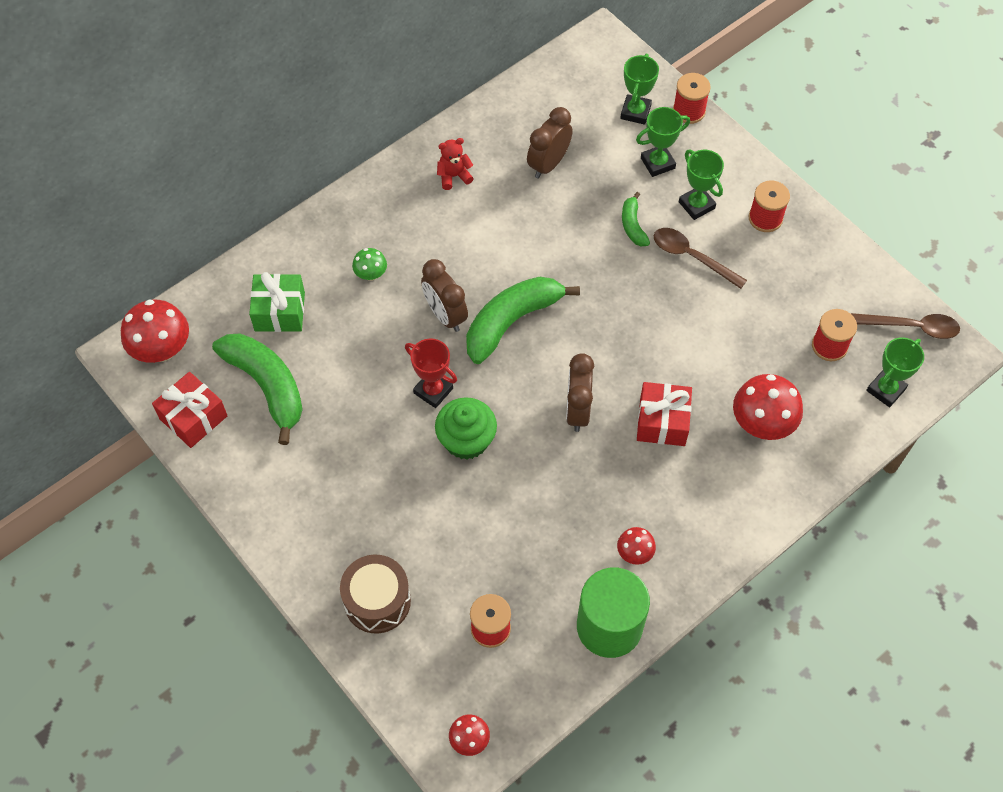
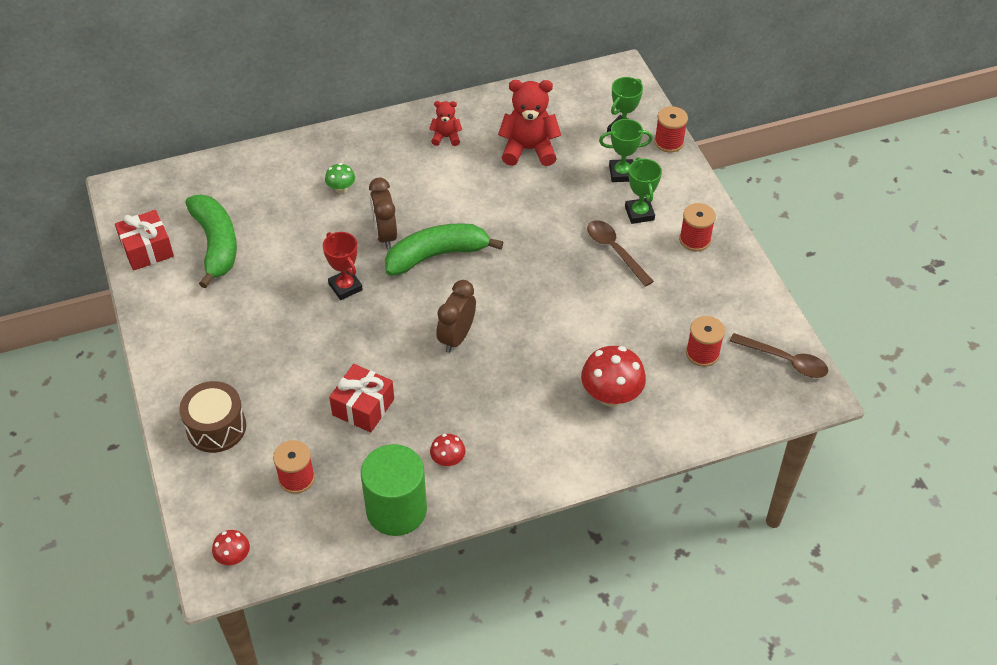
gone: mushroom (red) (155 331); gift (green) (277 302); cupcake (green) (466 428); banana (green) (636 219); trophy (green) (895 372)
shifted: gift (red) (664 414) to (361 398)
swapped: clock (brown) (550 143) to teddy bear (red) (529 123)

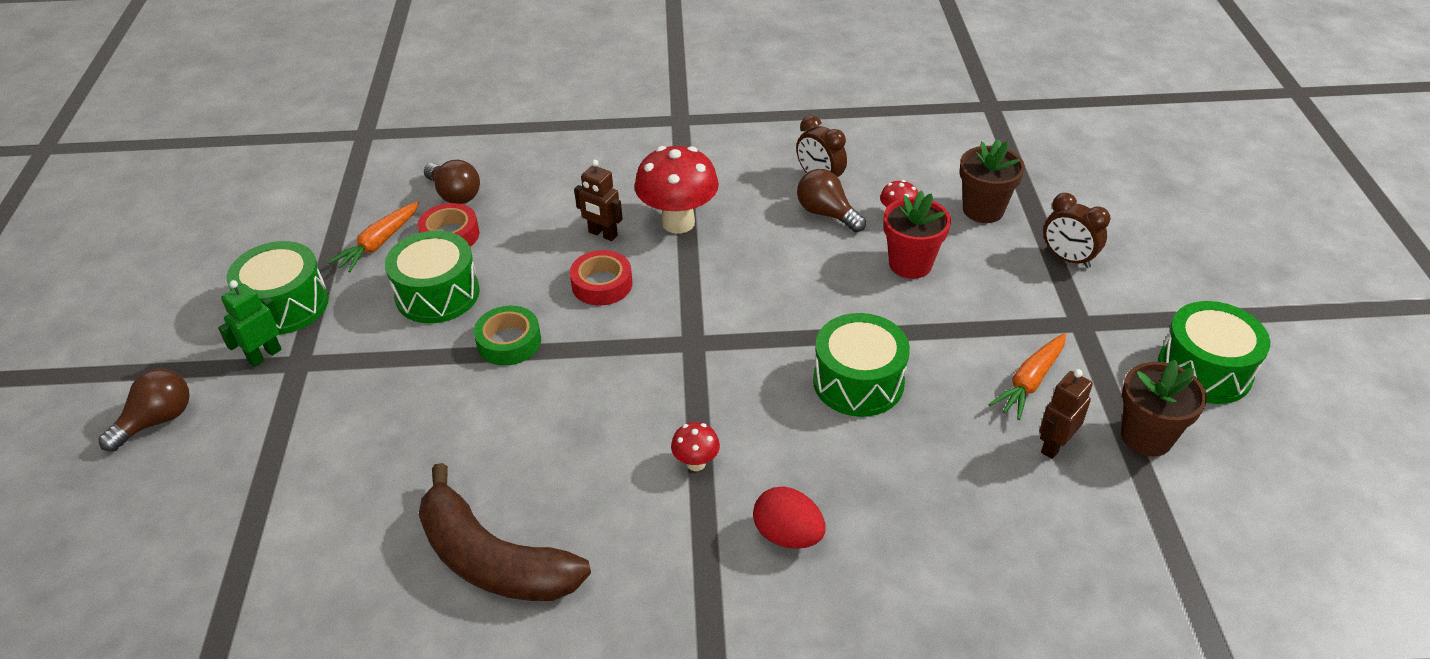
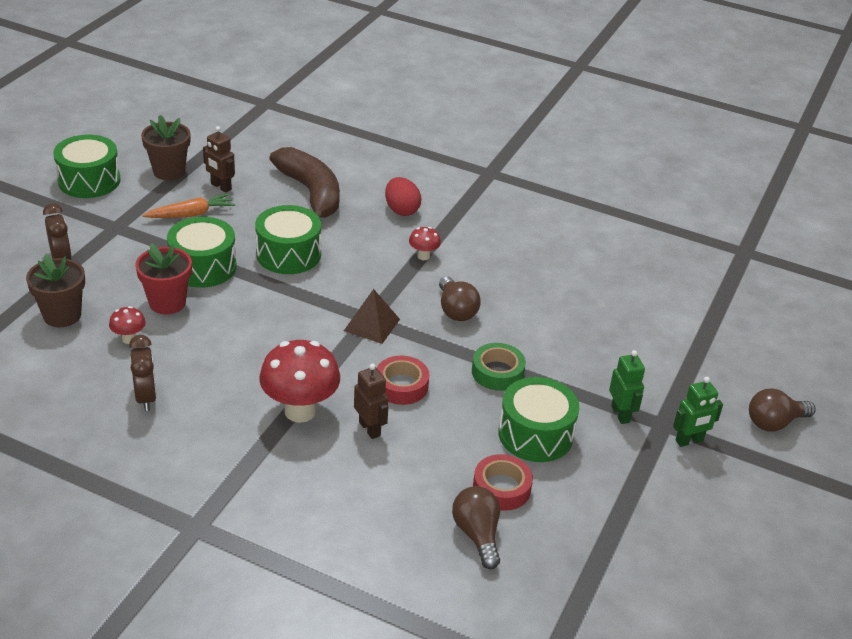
gone: carrot (orange) (373 236)
new: pyramid (brown) (372 316); robot (green) (627 387)
shifted: drum (green) (278 288) to (202 252); banana (brown) (505 532) to (305 182); light bulb (brown) (831 200) to (460 298)
rotated: robot (brown) (1066 414) = (219 159) 60 degrees clockwise

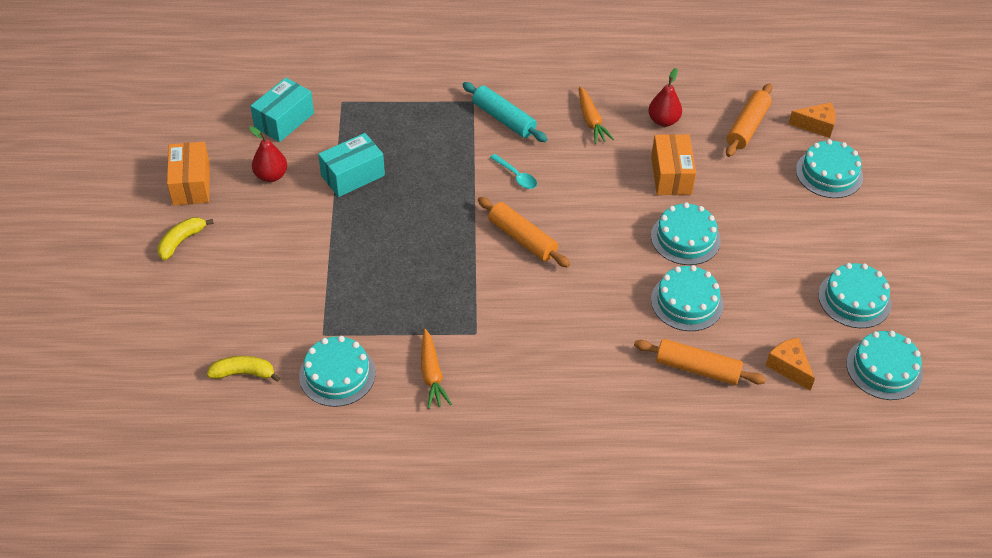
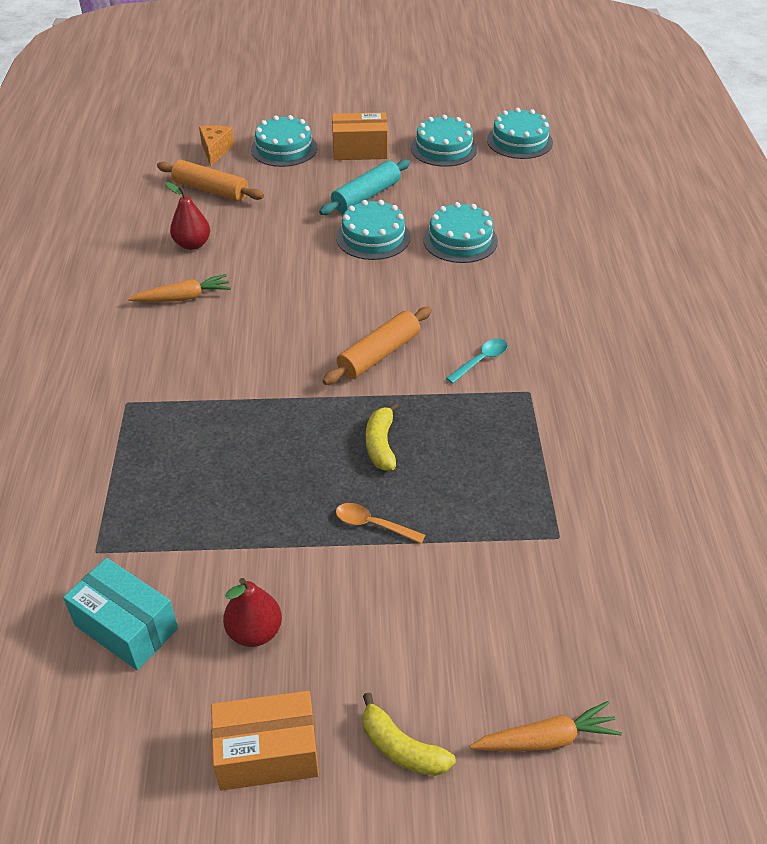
gone: cake (turquoise) (337 371); box (turquoise) (351 165); rolling pin (orange) (700 362); cheese (orange) (790 364)
new: spoon (orange) (380 523)
shifted: banana (yellow) (243 369) to (382 436); carrot (orange) (436 369) to (545 726); rolling pin (turquoise) (505 112) to (364 187); spoon (turquoise) (513 171) to (477 361); box (orange) (673 164) to (360 136)

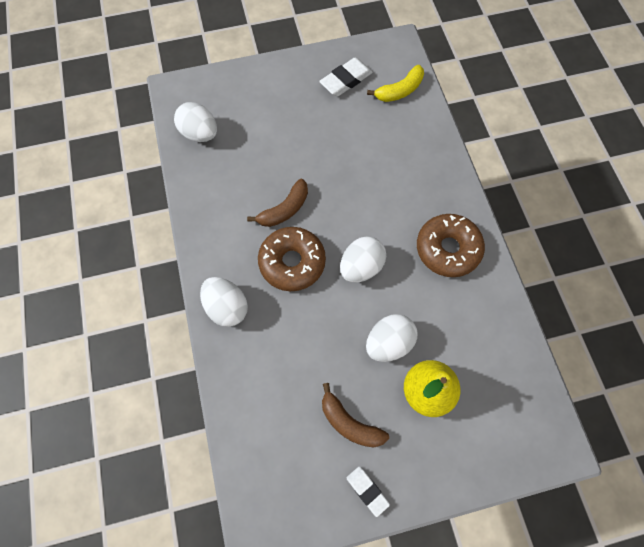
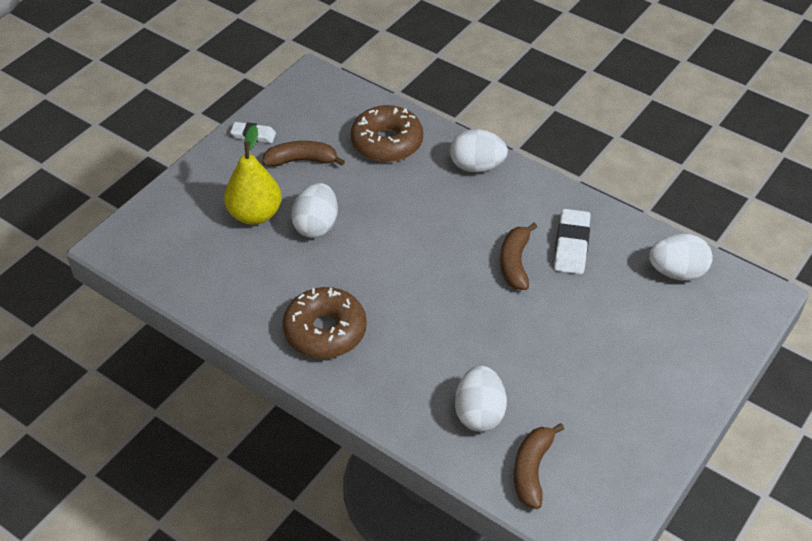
shifted: donut (brown) (292 259) to (387 133); eraser (white) (346 77) to (572 241); egg (white) (363 259) to (481 399)
repainted: banana (yellow) (395 83) to banana (brown) (539 466)

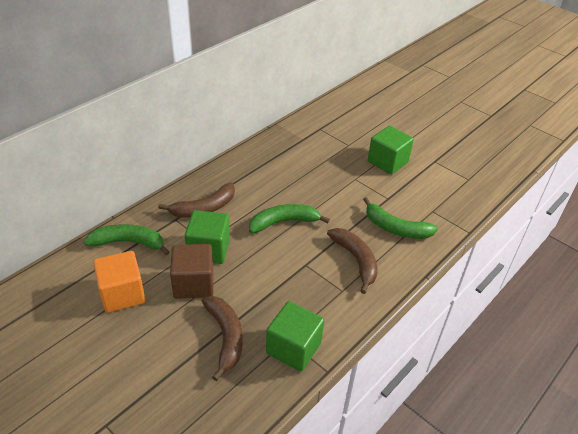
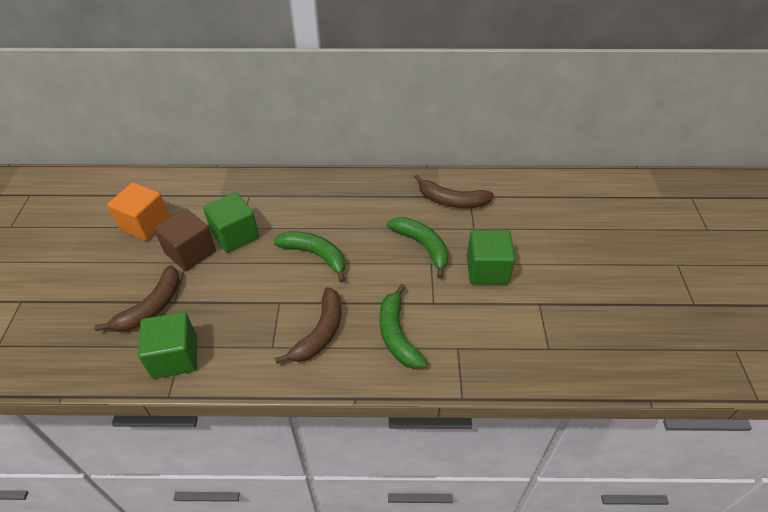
shifted: banana (green) (127 239) to (418 247); banana (brown) (196 200) to (454 191)

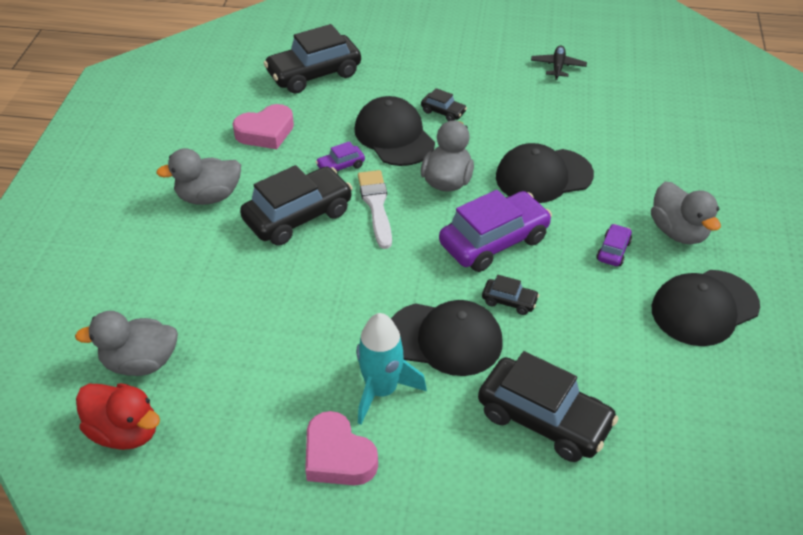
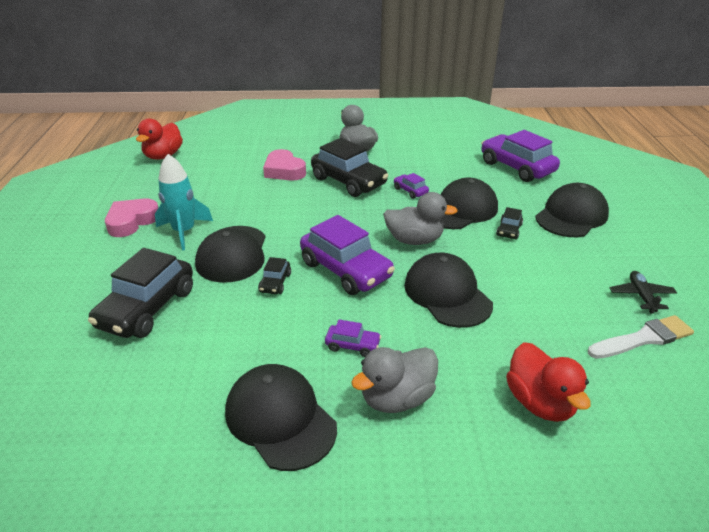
gone: duck (grey) (126 343)
new: duck (red) (548 382); cap (black) (572 210)
shifted: heart (pink) (263 126) to (284 164); brush (white) (375 209) to (641 337)
repainted: car (black) (312 59) to car (purple) (520 156)
rotated: plane (black) (559 62) = (643 292) 90 degrees counterclockwise

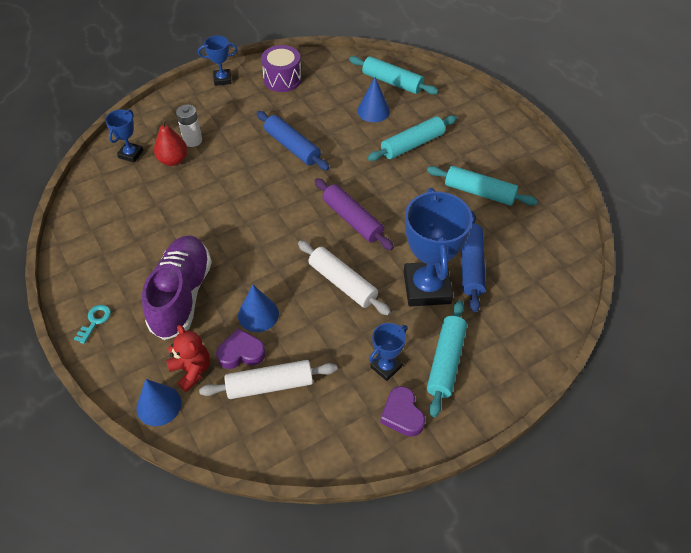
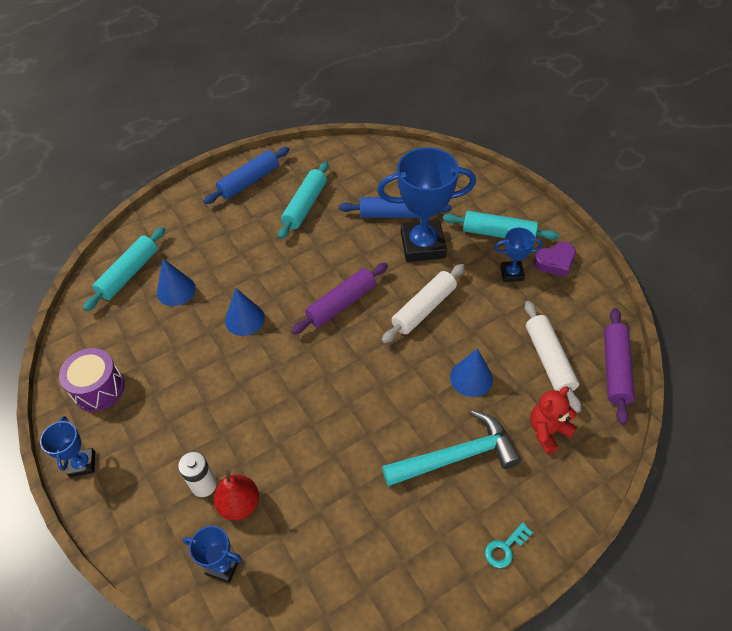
gone: heart (purple) (240 348); rolling pin (turquoise) (412 138)
new: rolling pin (purple) (619 366)
shifted: cone (blue) (159 402) to (245 312); rolling pin (blue) (293 140) to (246 175)
swapped: shoe (purple) (177 288) to hammer (turquoise) (451 448)
rotated: key (turquoise) (92 324) = (509 545) 60 degrees counterclockwise; trophy (blue) (388 352) = (518 255) 45 degrees counterclockwise

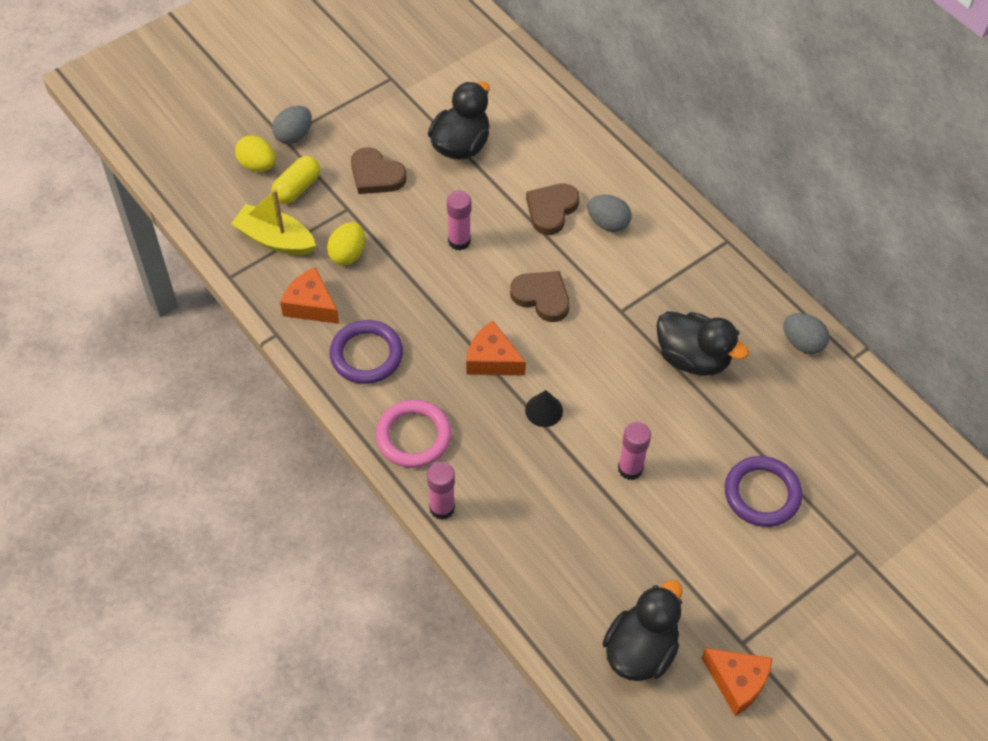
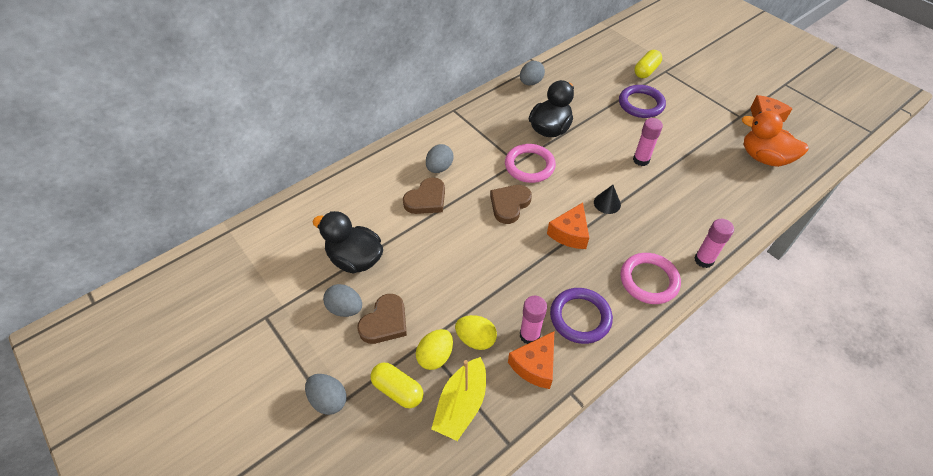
new: egg (grey) (342 300); ring (pink) (530 163); capsule (yellow) (648 64)
shifted: egg (yellow) (255 153) to (434 349); glue stick (pink) (459 220) to (533 320)
repainted: duck (black) (642 630) to duck (orange) (775 139)
rotated: heart (brown) (553 209) = (424 195) 75 degrees counterclockwise

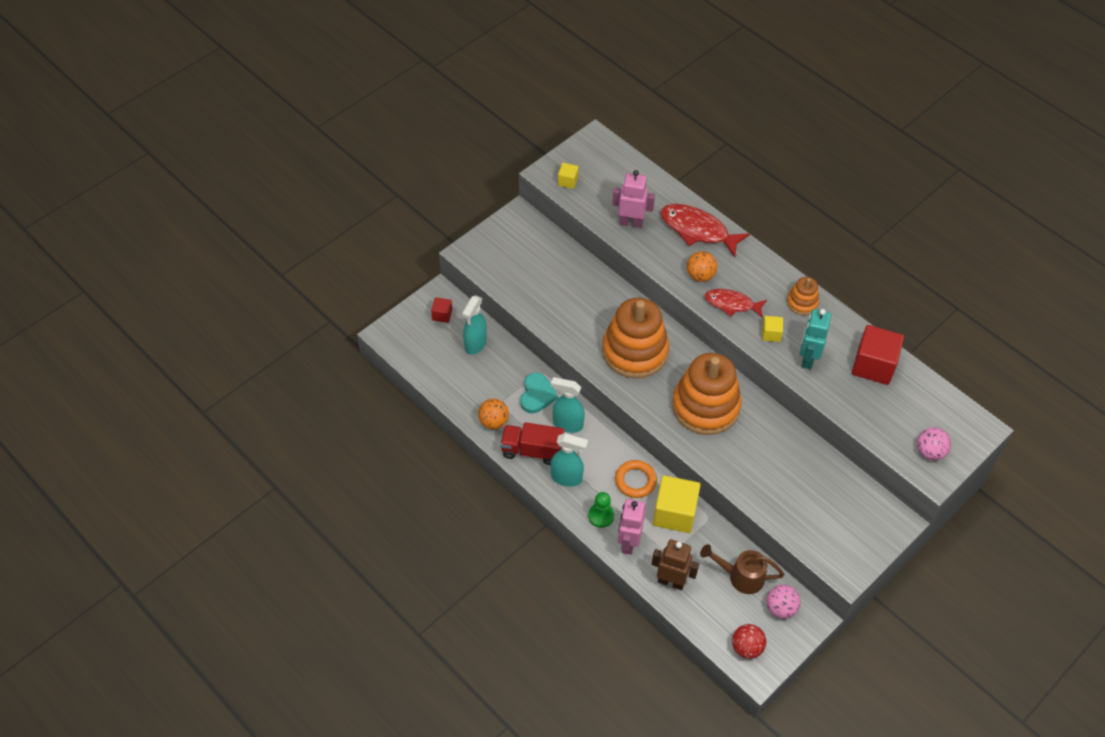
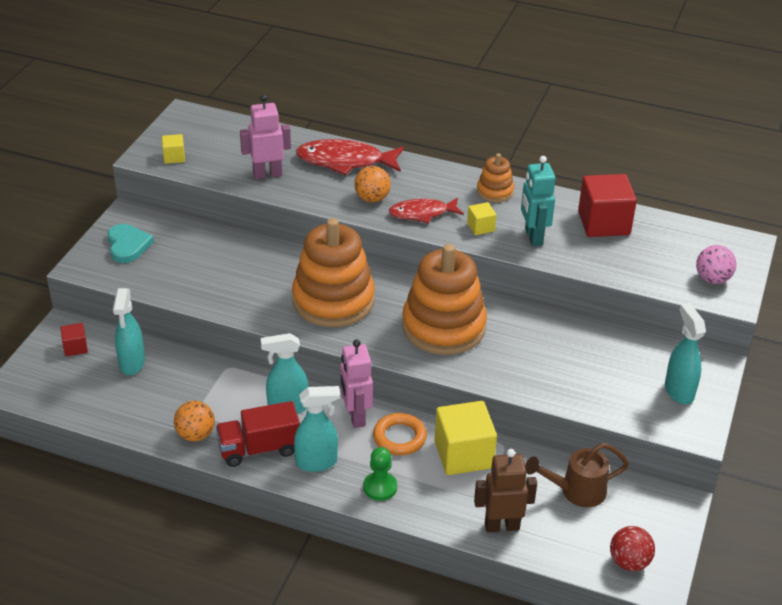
gone: ball (pink) (784 601)
new: spray bottle (turquoise) (685 353)
shifted: heart (turquoise) (539 393) to (130 243); robot (pink) (631 527) to (356 383)

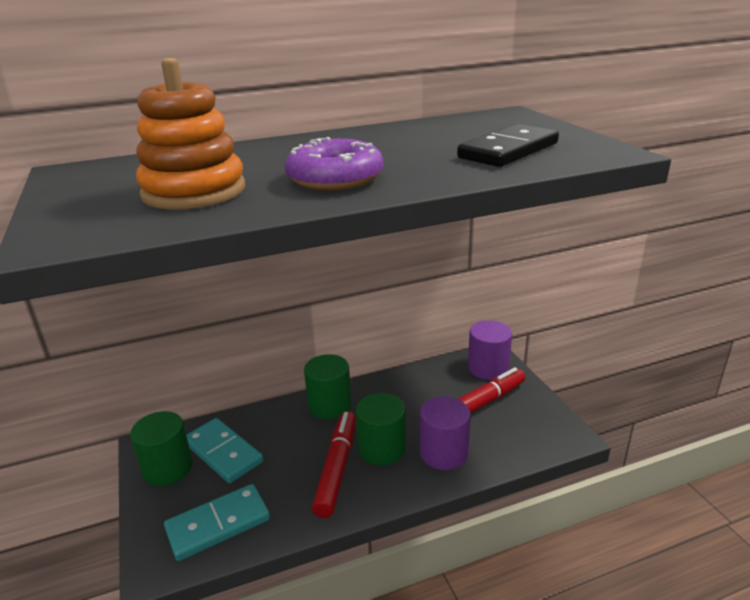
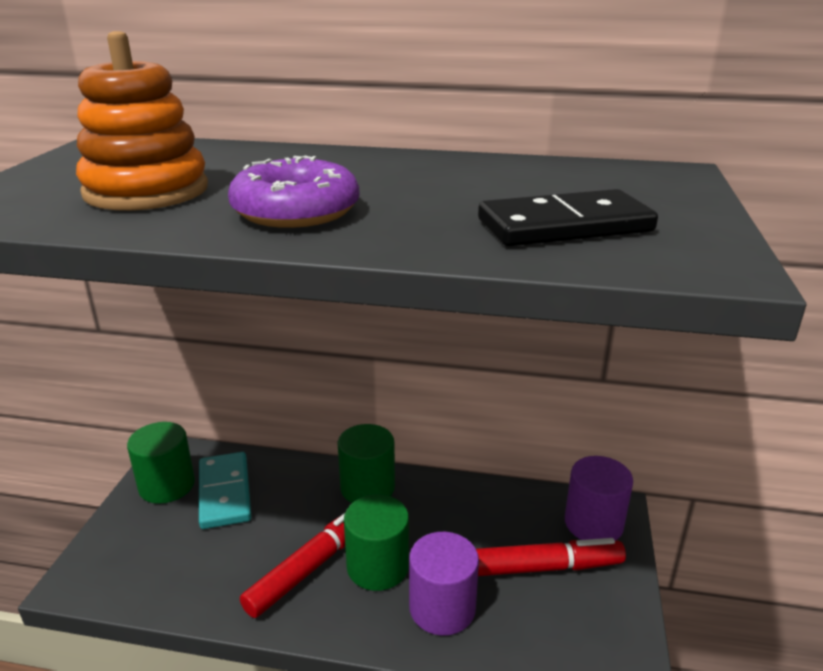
gone: domino (turquoise) (217 522)

